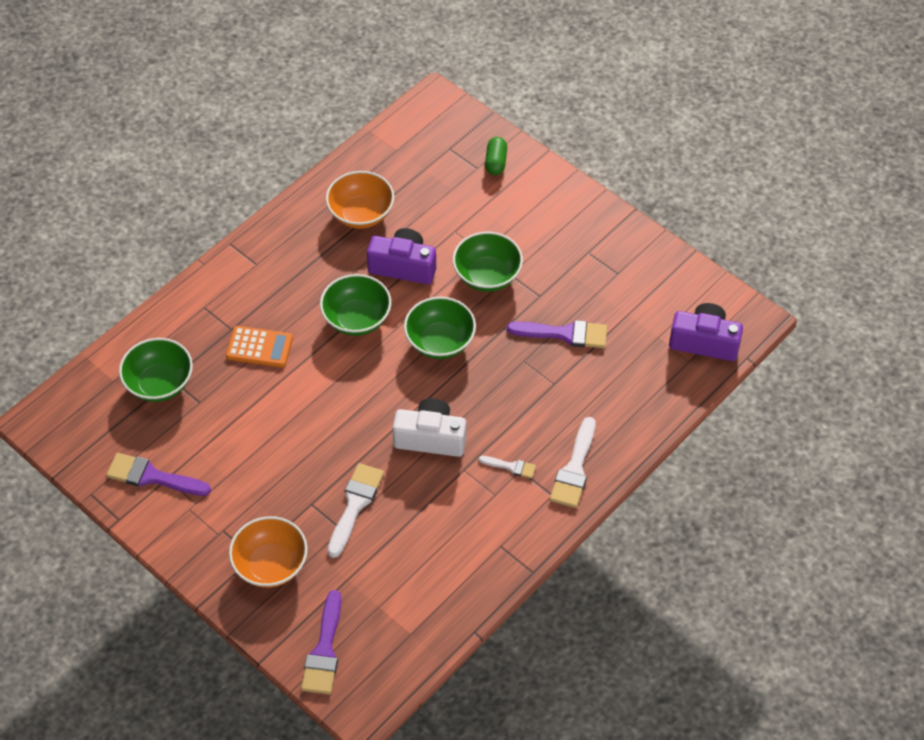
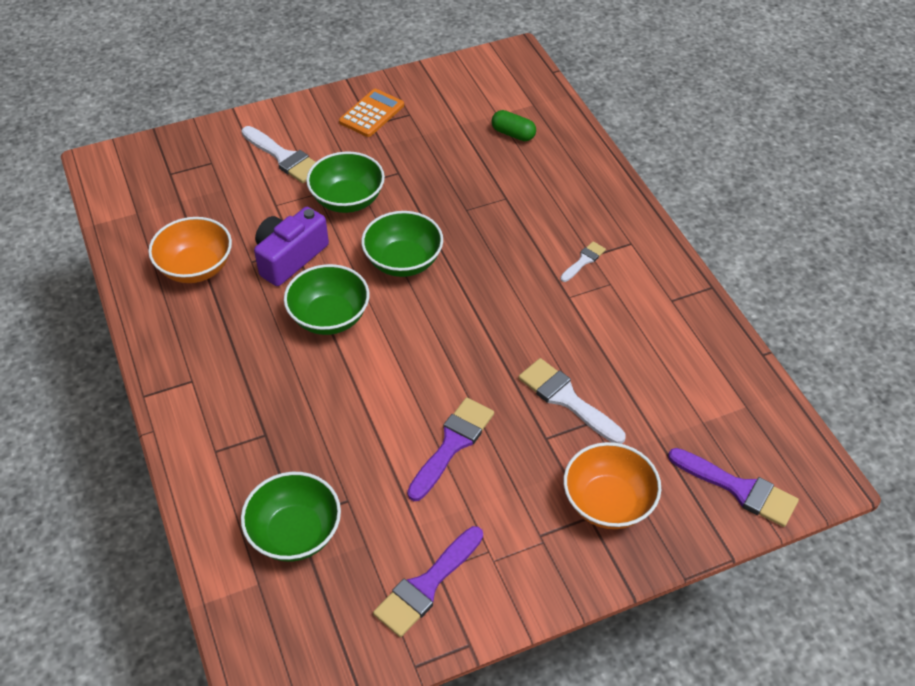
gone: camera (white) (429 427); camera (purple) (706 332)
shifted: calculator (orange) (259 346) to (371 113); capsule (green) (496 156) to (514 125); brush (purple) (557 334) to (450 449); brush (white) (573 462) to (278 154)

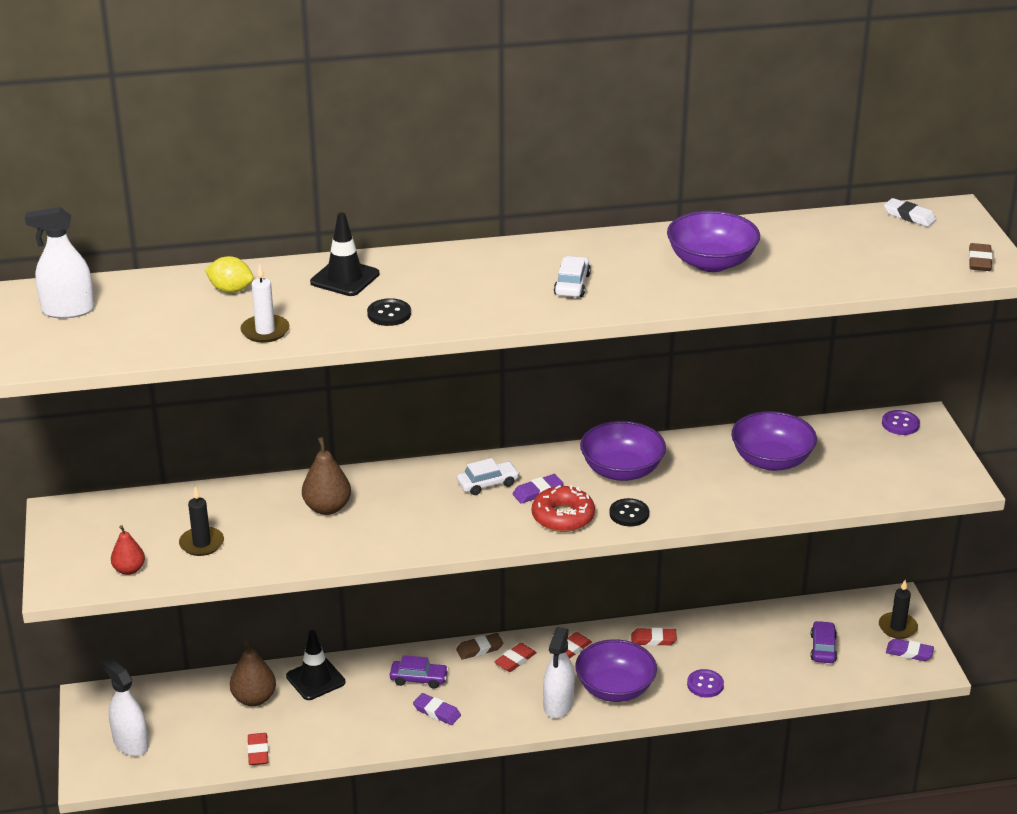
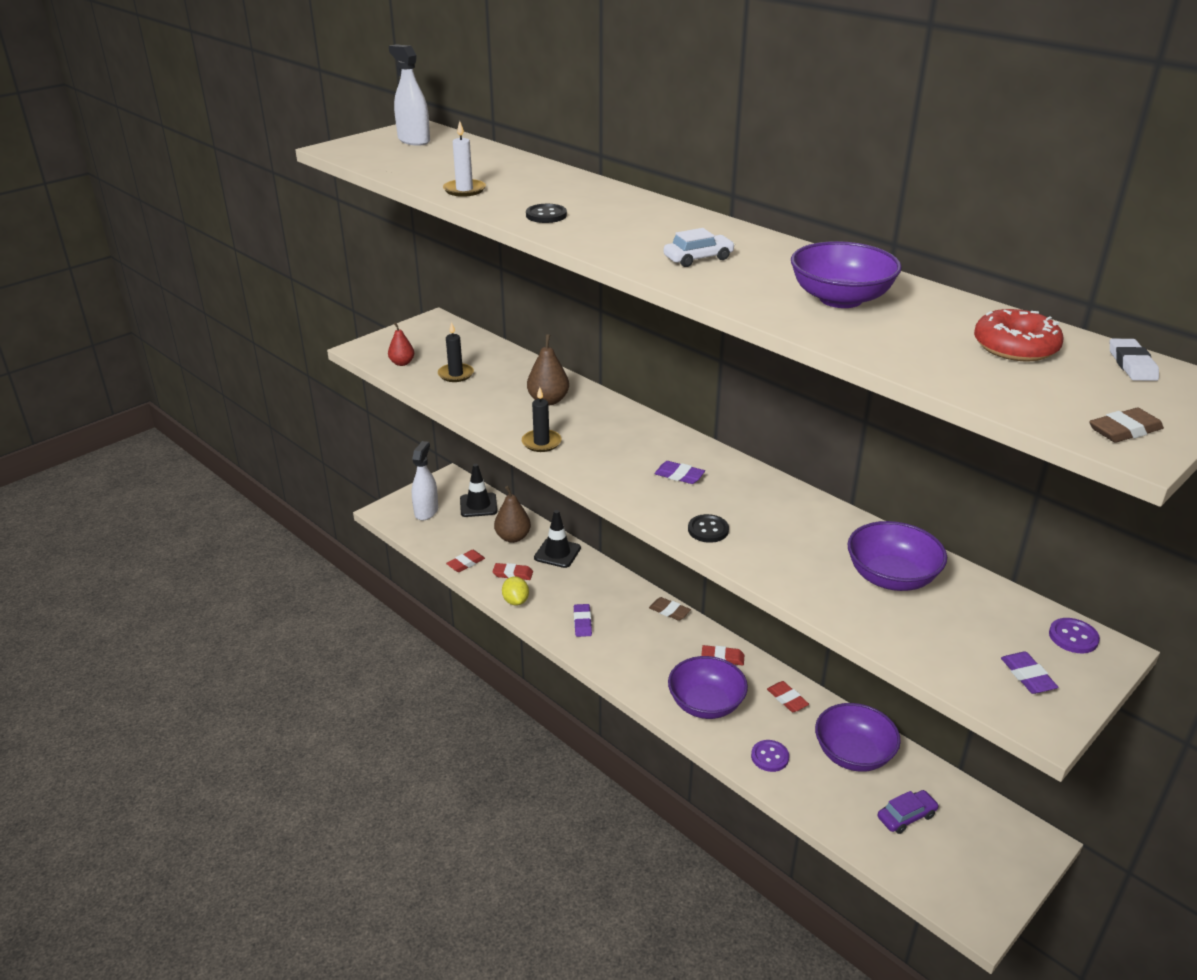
gone: car (purple) (419 672); car (white) (488 476); spray bottle (white) (559 672)
shifted: lemon (yellow) (229 274) to (515 591); traffic cone (black) (344 254) to (478 490); eraser (red) (515 657) to (512 571); donut (red) (563 508) to (1019 335); bowl (purple) (623 451) to (858 737); candle (black) (898 609) to (542 419); eraser (purple) (910 649) to (1029 673)

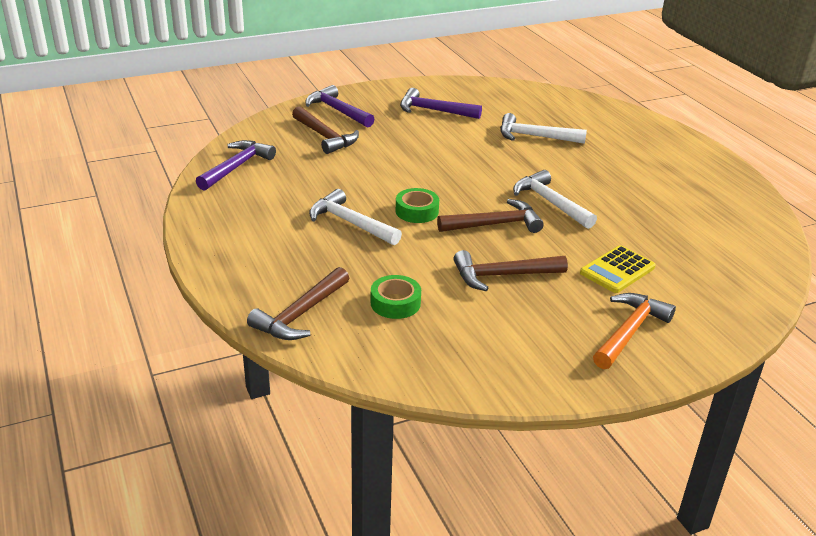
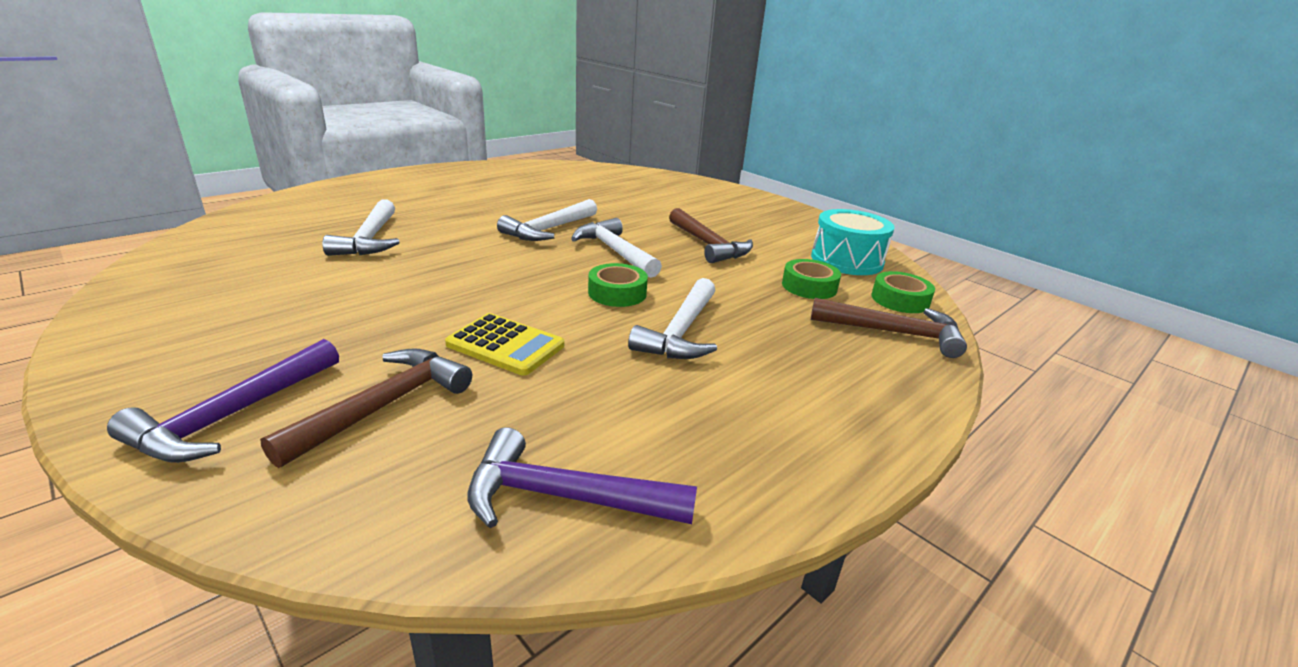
gone: hammer (purple) (441 103); hammer (orange) (634 331)
new: drum (turquoise) (853 242); tape (green) (903 292)
shifted: calculator (yellow) (618 269) to (504 344)
repainted: hammer (brown) (490 216) to hammer (white) (616 248)

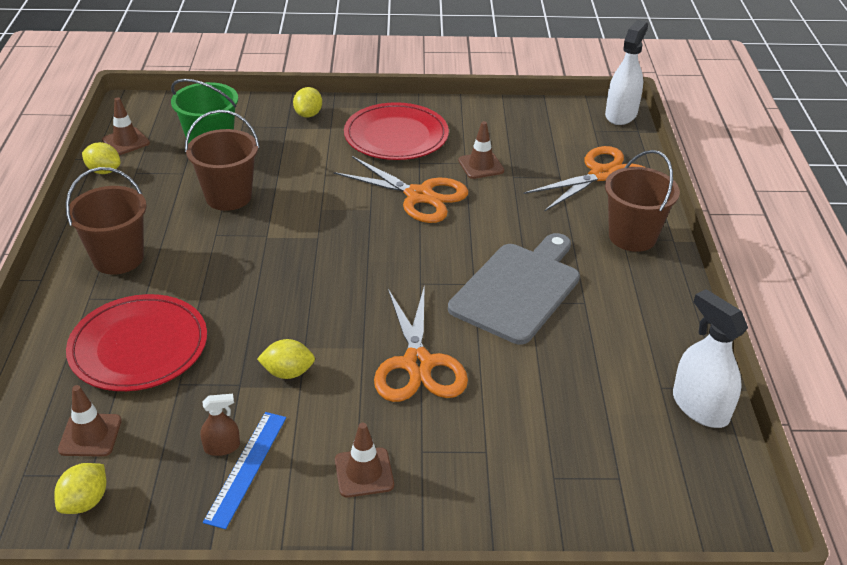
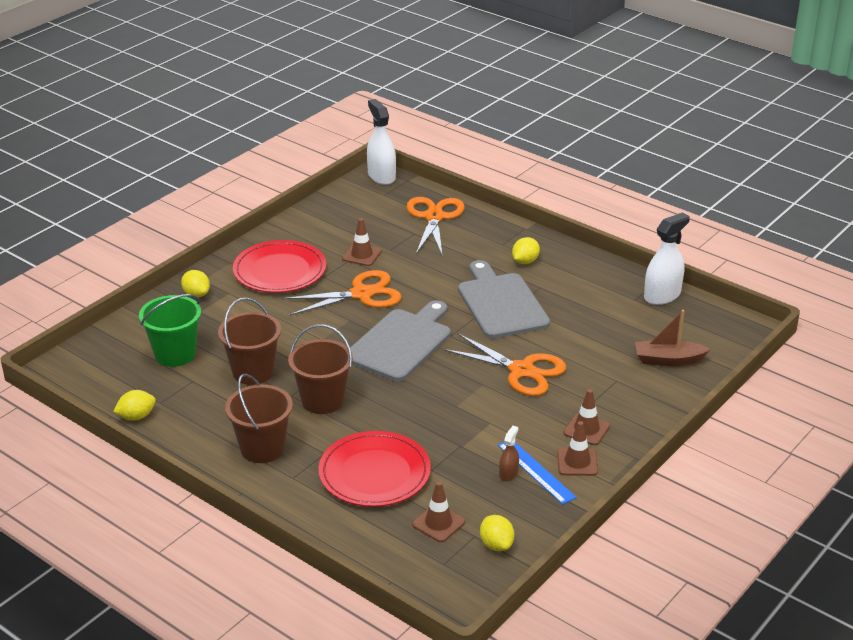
new: cutting board (grey) (400 340); boat (brown) (672 338)
shifted: traffic cone (brown) (126 126) to (577 448); lemon (yellow) (286 359) to (526 250); bucket (brown) (642 201) to (320 369)
rotated: spray bottle (white) (710 358) = (667 258) 135 degrees clockwise

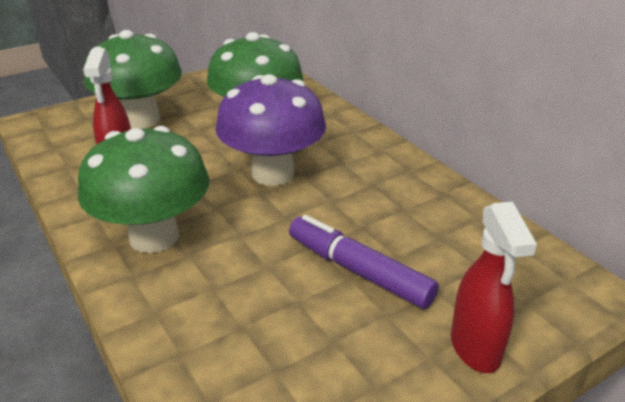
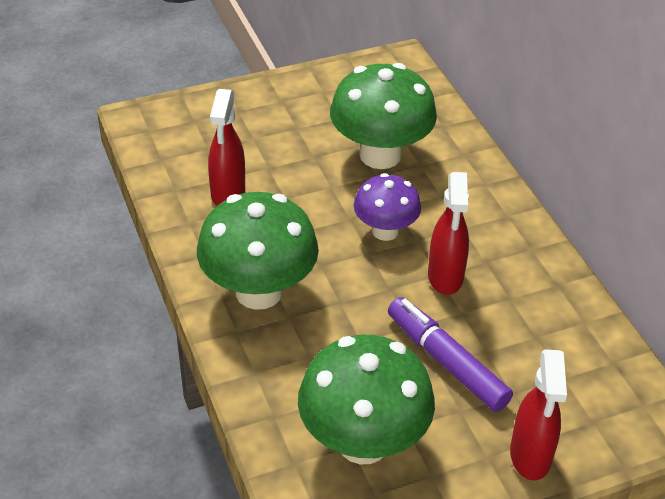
new: spray bottle (red) (448 233)
shifted: mushroom (green) (133 79) to (366 399)
scaled: mushroom (purple) (270 130) = (387 207) x0.60

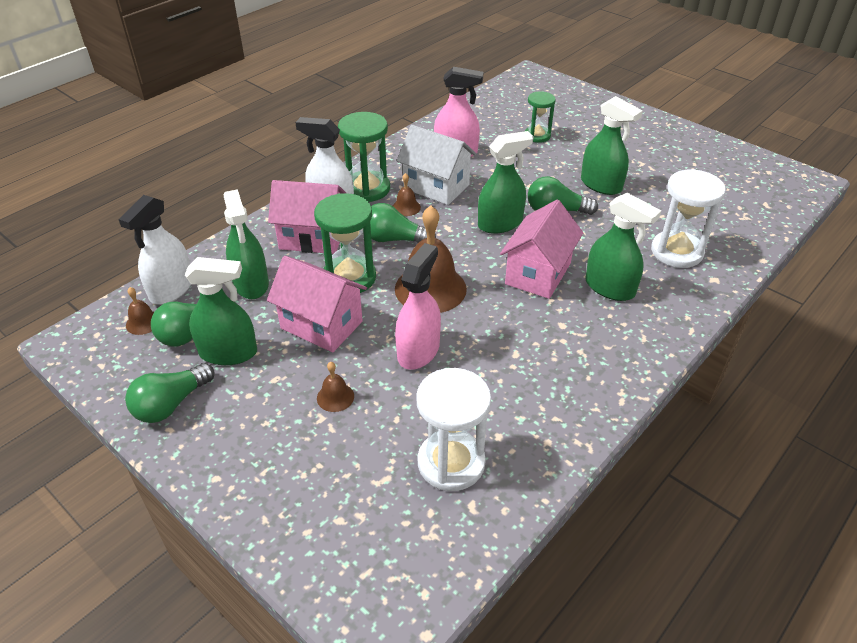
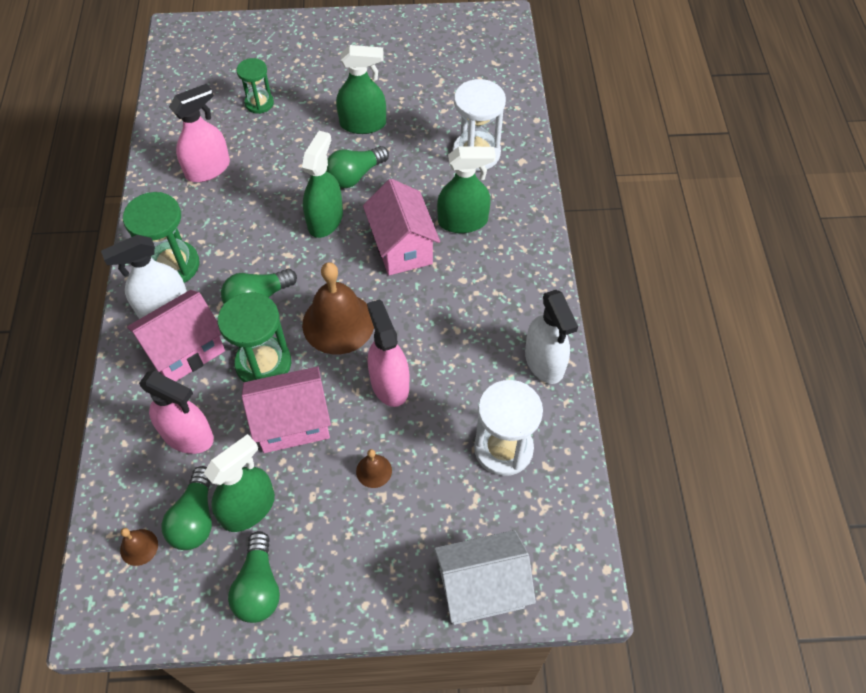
gone: bell (brown) (407 194)
shifted: spray bottle (white) (154 250) to (551 337); house (white) (436 165) to (485 577)
repainted: spray bottle (green) (246 244) to spray bottle (pink) (176 412)

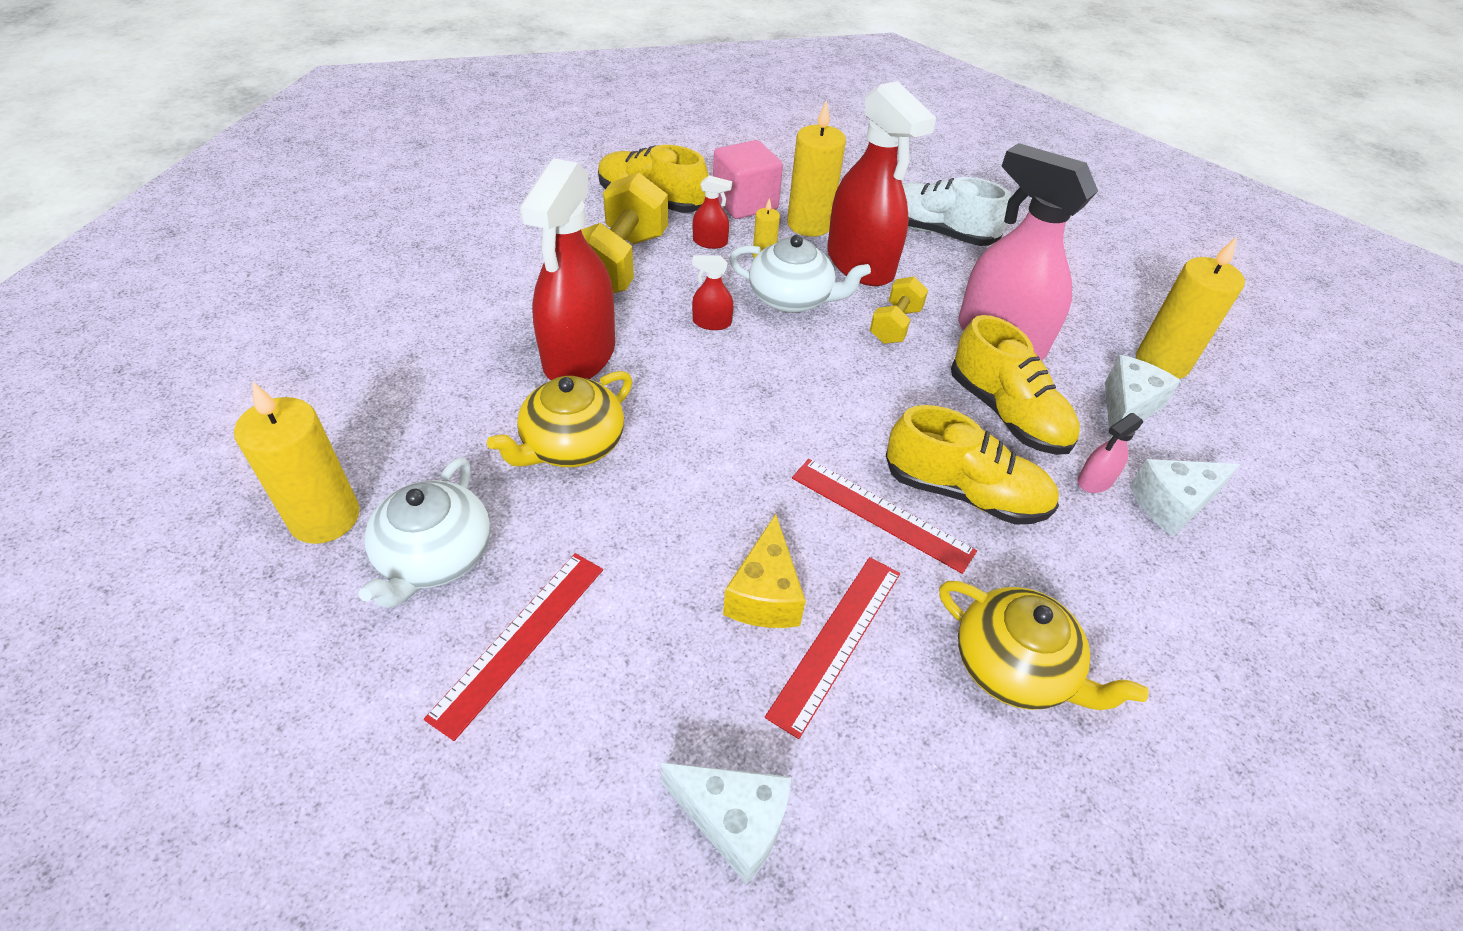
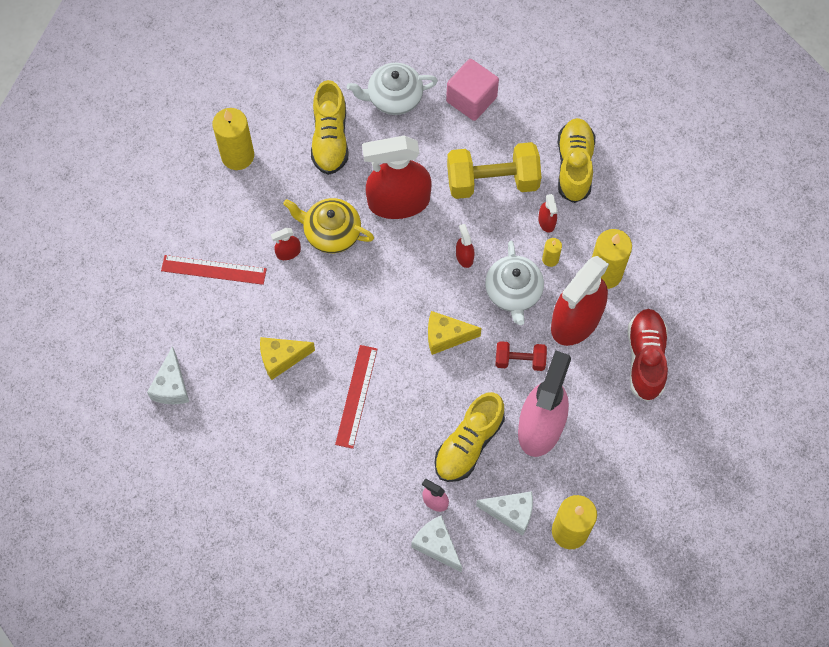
gone: ruler (red) (832 648); teapot (yellow) (1044 645)
new: spray bottle (red) (286 244); cheese (yellow) (455 333)
shifted: teapot (white) (424 532) to (392 89); cube (pink) (748 179) to (472 90); shoe (yellow) (972 465) to (329 127)
repainted: dumbbell (yellow) (899 310) to dumbbell (red) (521 356); shoe (white) (956 211) to shoe (red) (648 355)

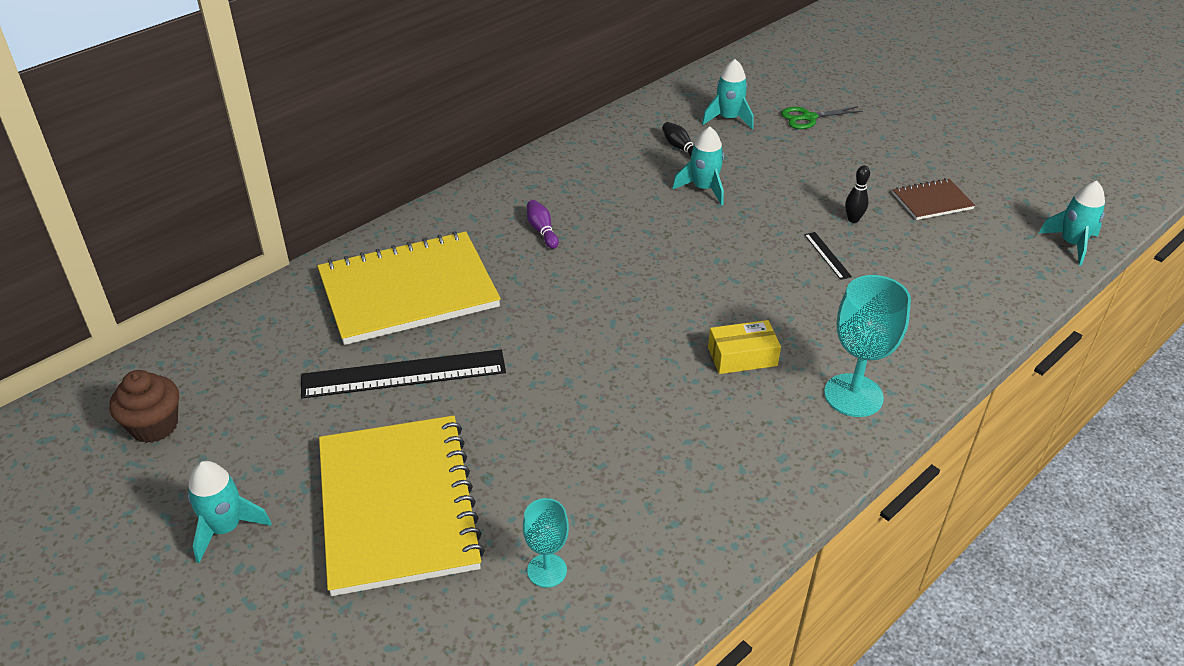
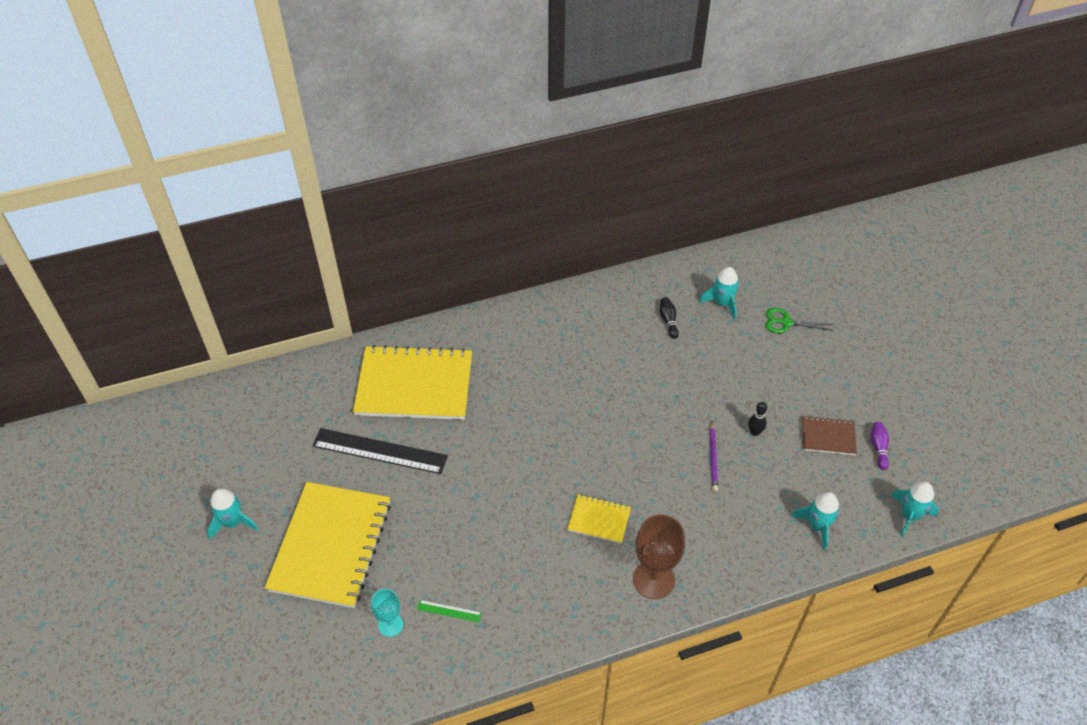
gone: cupcake (brown) (144 406)
new: ruler (green) (449 611)
shifted: bowling pin (purple) (543 224) to (880 446); rocket (turquoise) (698 165) to (815 521)
swapped: box (yellow) (744 347) to notebook (yellow) (599 519); ruler (black) (828 256) to pencil (purple) (714 456)
repainted: goblet (turquoise) (867 346) to goblet (brown) (659 556)

